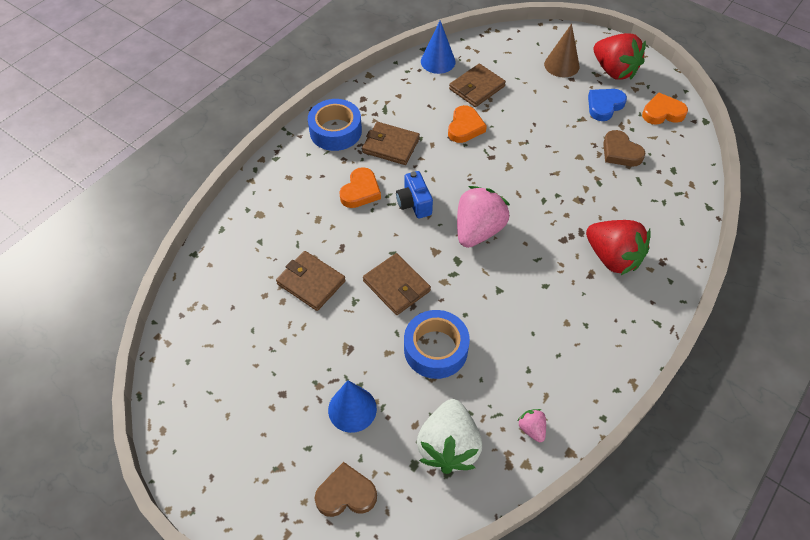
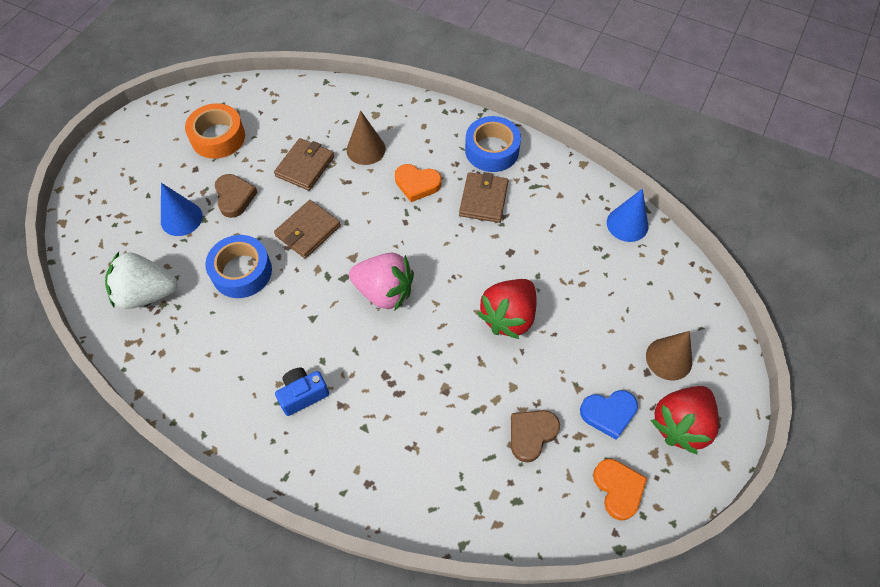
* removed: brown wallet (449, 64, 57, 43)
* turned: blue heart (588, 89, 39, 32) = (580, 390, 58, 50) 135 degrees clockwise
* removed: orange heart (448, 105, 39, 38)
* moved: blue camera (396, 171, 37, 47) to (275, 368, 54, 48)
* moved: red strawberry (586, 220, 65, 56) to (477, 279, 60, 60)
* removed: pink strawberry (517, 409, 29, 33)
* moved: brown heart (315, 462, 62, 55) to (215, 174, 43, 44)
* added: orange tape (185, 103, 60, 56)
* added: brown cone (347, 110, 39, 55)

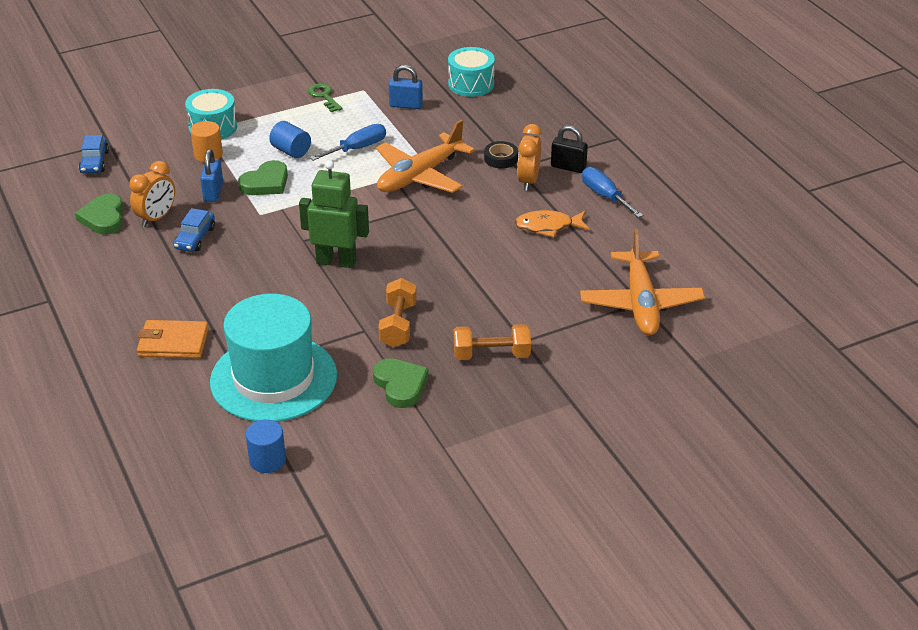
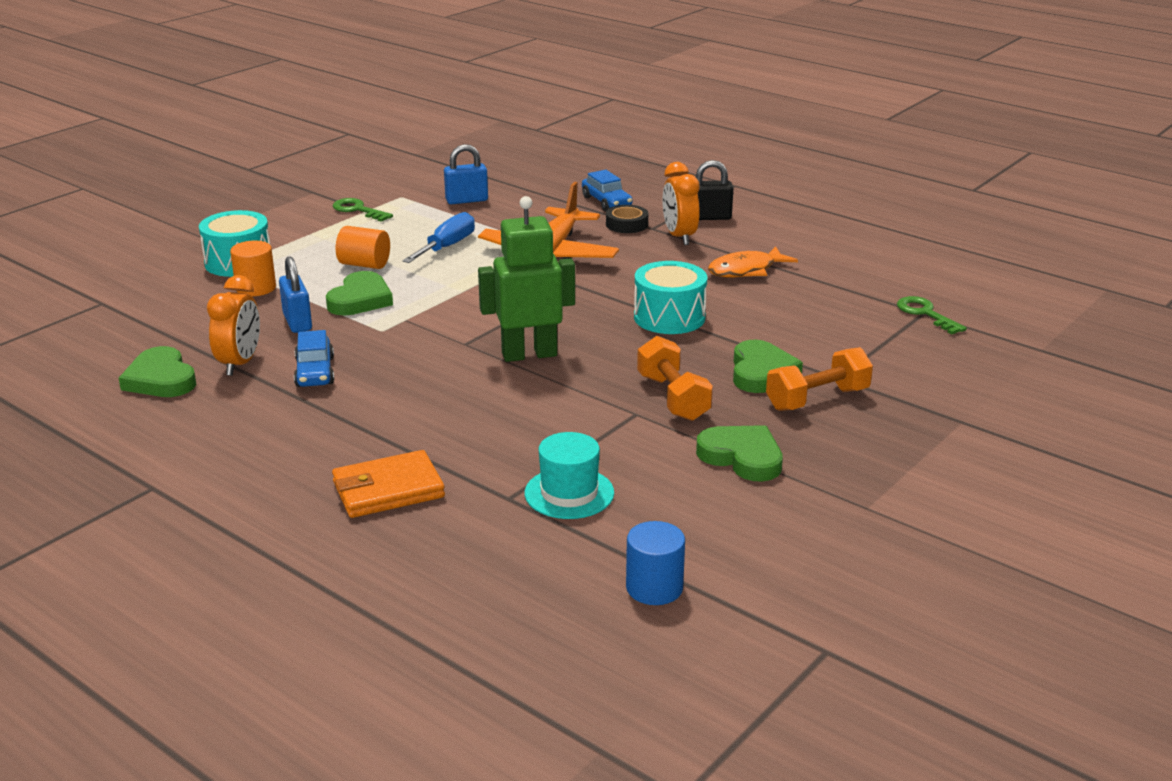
* moved: turquoise drum (448, 47, 47, 50) to (634, 261, 73, 73)
* recoloured: blue cylinder (269, 121, 42, 37) to orange cylinder (336, 226, 54, 43)
* moved: blue car (79, 135, 30, 38) to (582, 170, 51, 41)
* removed: blue screwdriver (582, 167, 61, 51)
* replaced: orange plane (580, 229, 125, 107) to green key (897, 296, 70, 38)
* resized: turquoise hat (210, 294, 127, 128) = (525, 432, 89, 87) x0.47
* added: green heart (733, 340, 70, 53)

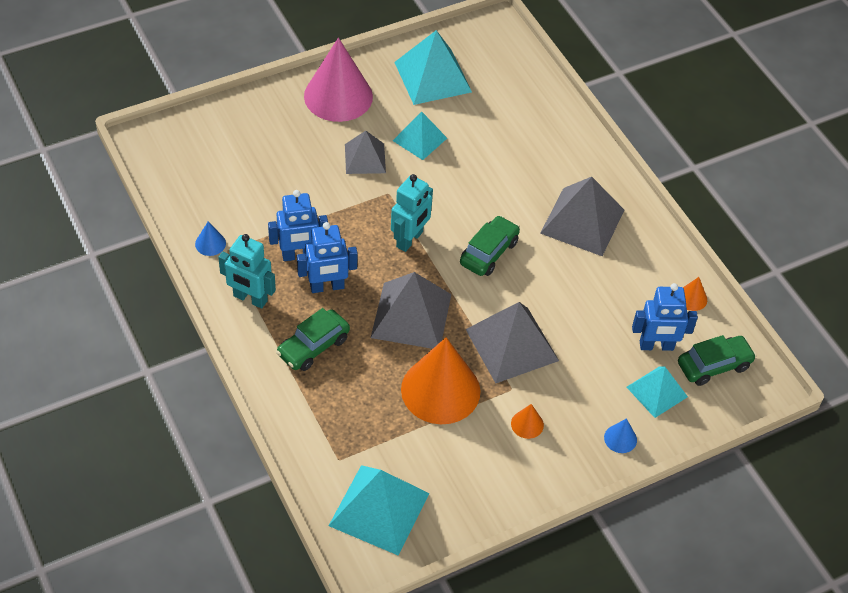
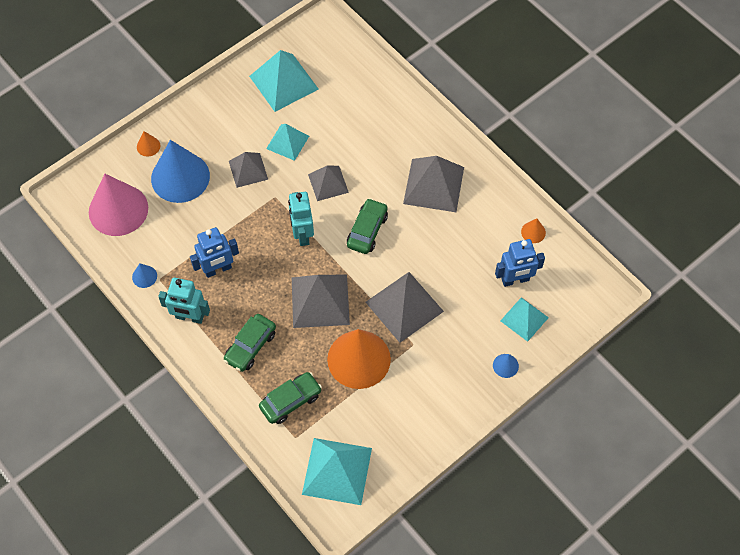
* moved: pink cone (304, 38, 69, 84) to (89, 174, 59, 62)
* turned: turquoise robot (391, 174, 42, 78) = (288, 192, 26, 54) 150 degrees clockwise
* removed: blue robot (297, 222, 61, 71)
* moved: green car (678, 335, 79, 51) to (259, 372, 63, 52)
* moved: orange cone (511, 404, 33, 35) to (137, 131, 23, 26)
* added: blue cone (151, 140, 59, 63)
* added: grey pyramid (308, 165, 41, 36)

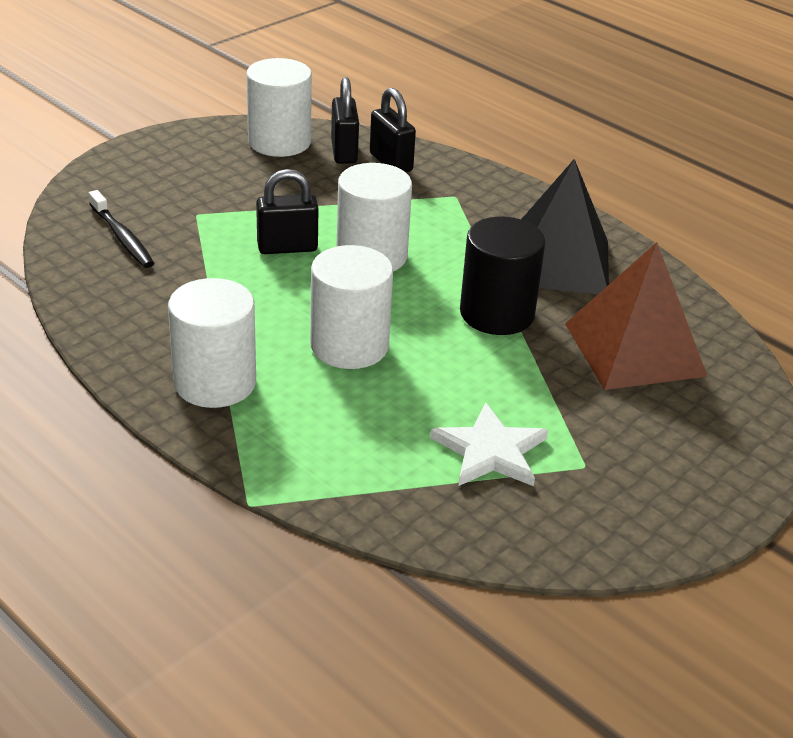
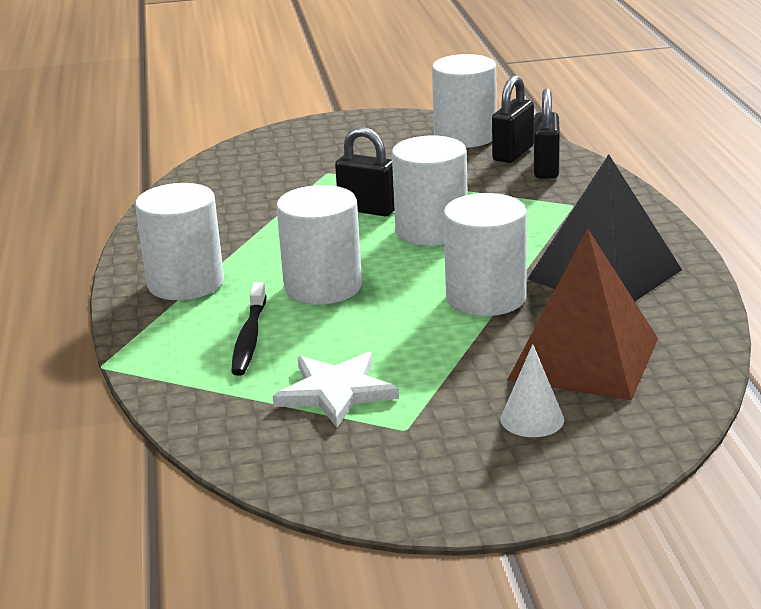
* moved: black toothbrush (89, 190, 65, 78) to (231, 282, 35, 94)
* recoloured: black cylinder (460, 217, 85, 118) to white cylinder (444, 193, 83, 123)
* added: white cone (501, 344, 63, 93)

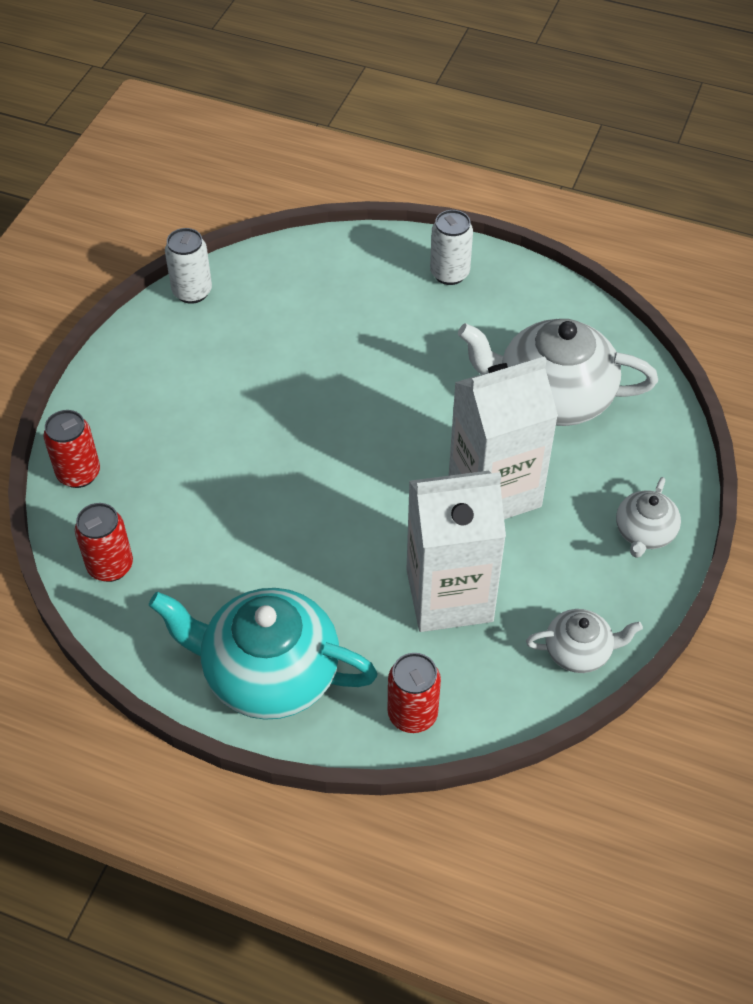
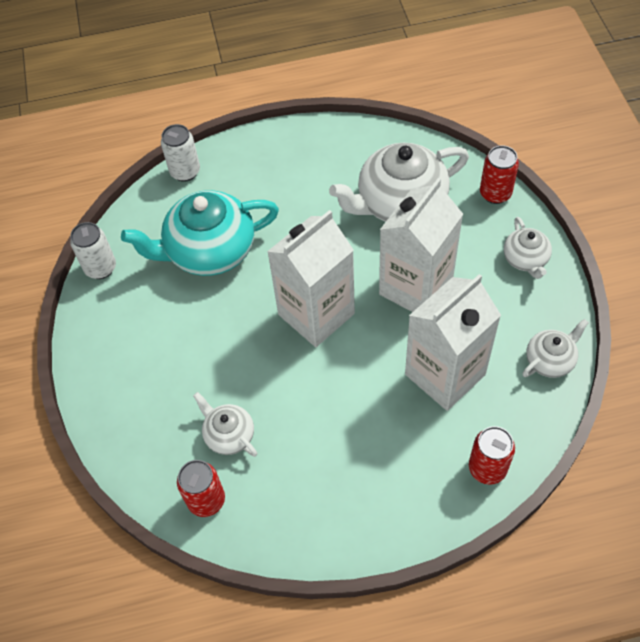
* moved: white can (430, 210, 43, 75) to (161, 124, 39, 58)
* moved: red can (43, 410, 57, 78) to (480, 145, 39, 59)
* moved: turquoise teapot (149, 588, 229, 132) to (121, 190, 158, 86)
* added: white carton (267, 210, 88, 137)
* added: white teapot (193, 392, 64, 65)

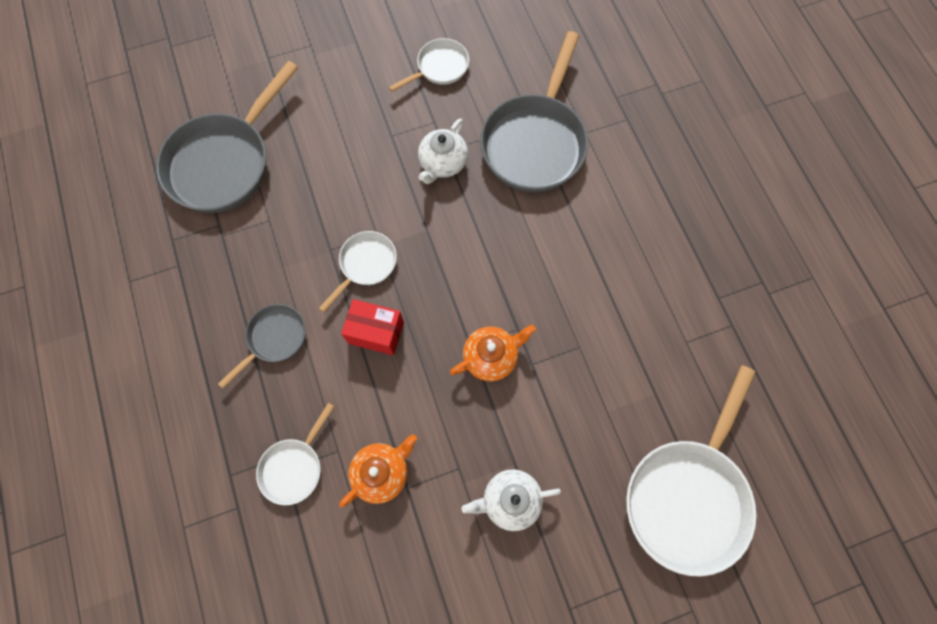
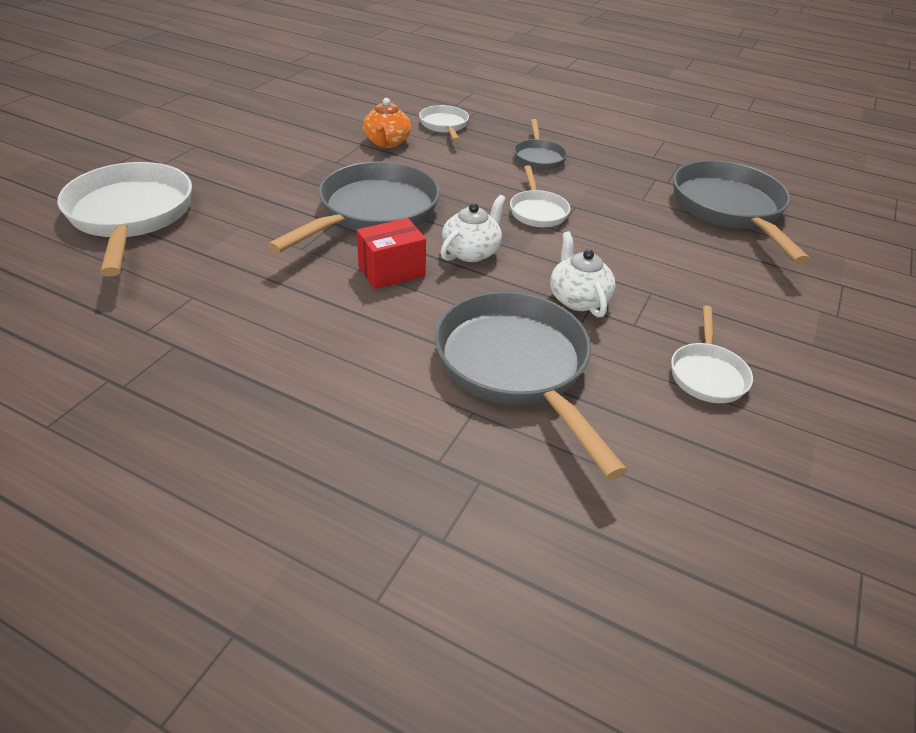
* moved: red box (341, 299, 63, 56) to (356, 218, 70, 71)
* replaced: orange teapot (450, 325, 86, 56) to grey pan (267, 161, 173, 92)
* moved: white teapot (461, 469, 100, 62) to (440, 195, 66, 67)

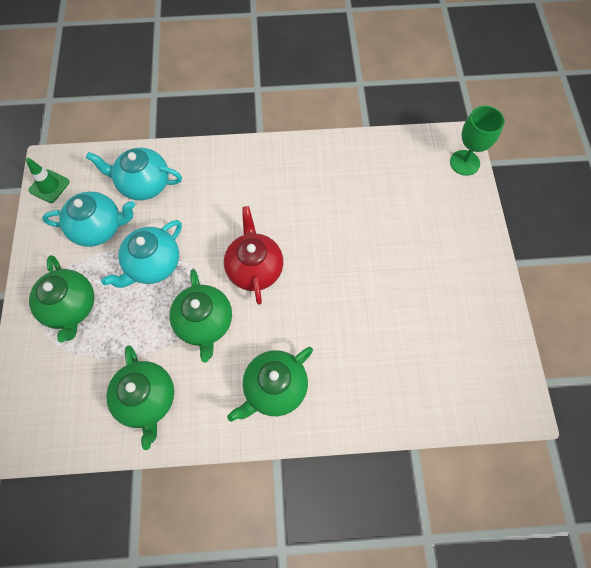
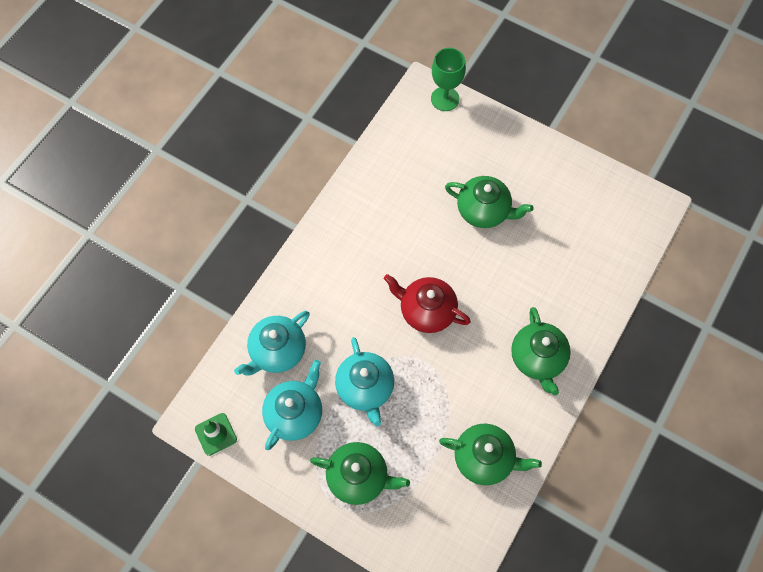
* moved: green teapot (169, 269, 63, 94) to (445, 176, 88, 52)

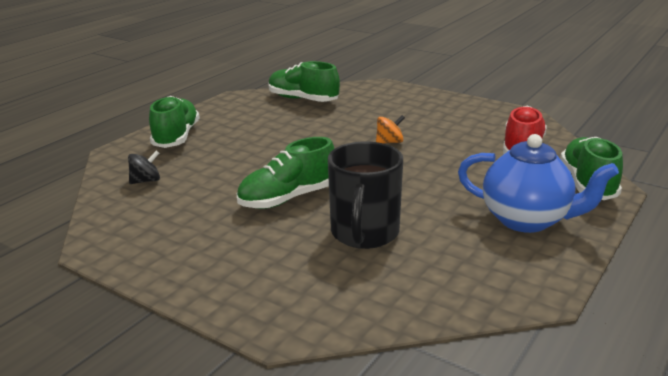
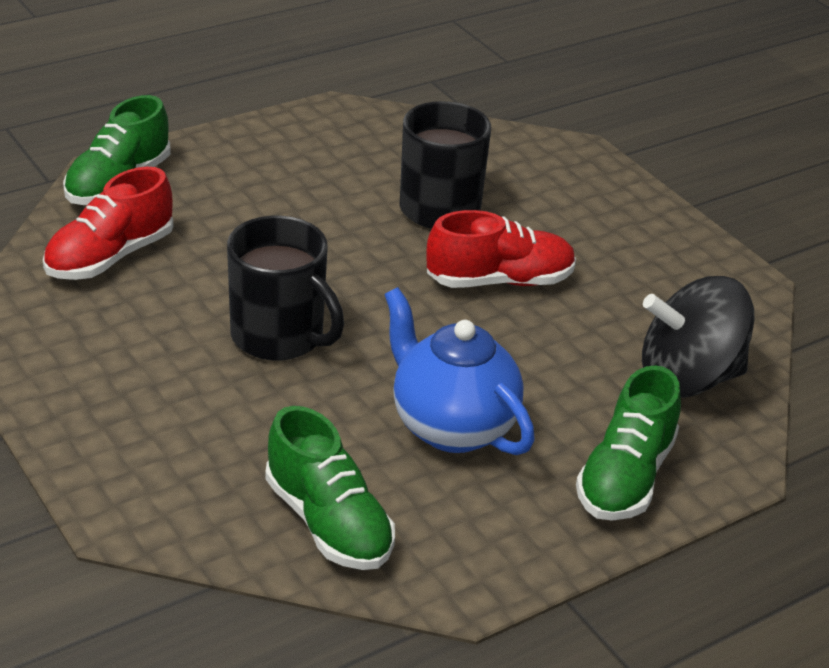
* replaced: orange spinning top (376, 115, 29, 29) to black mug (227, 216, 117, 145)
* moved: blue teapot (458, 134, 161, 99) to (384, 287, 151, 168)
* recoloured: green shoe (237, 137, 98, 72) to red shoe (426, 210, 150, 78)
* resized: black spinning top (128, 151, 32, 33) = (642, 276, 113, 122) x2.24

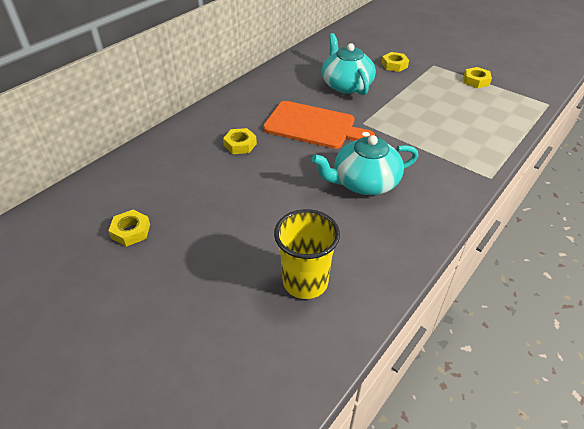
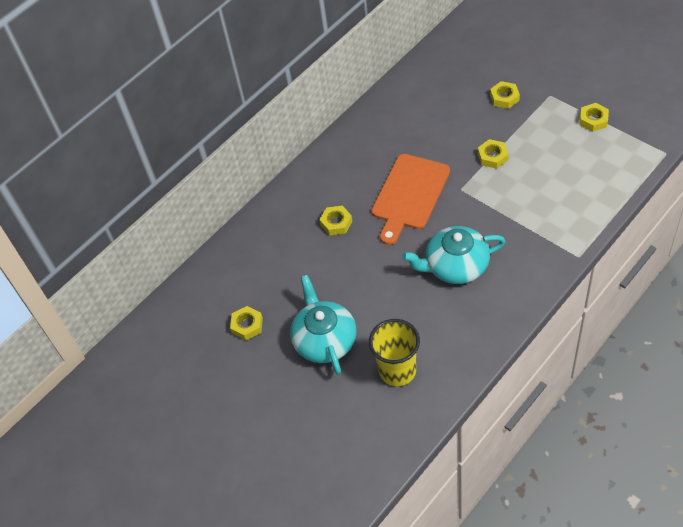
* moved: turquoise teapot (322, 33, 54, 62) to (290, 275, 66, 99)
* turned: orange cutting board (263, 101, 112, 48) = (371, 154, 79, 91) 90 degrees clockwise
* added: yellow nut (478, 139, 31, 30)

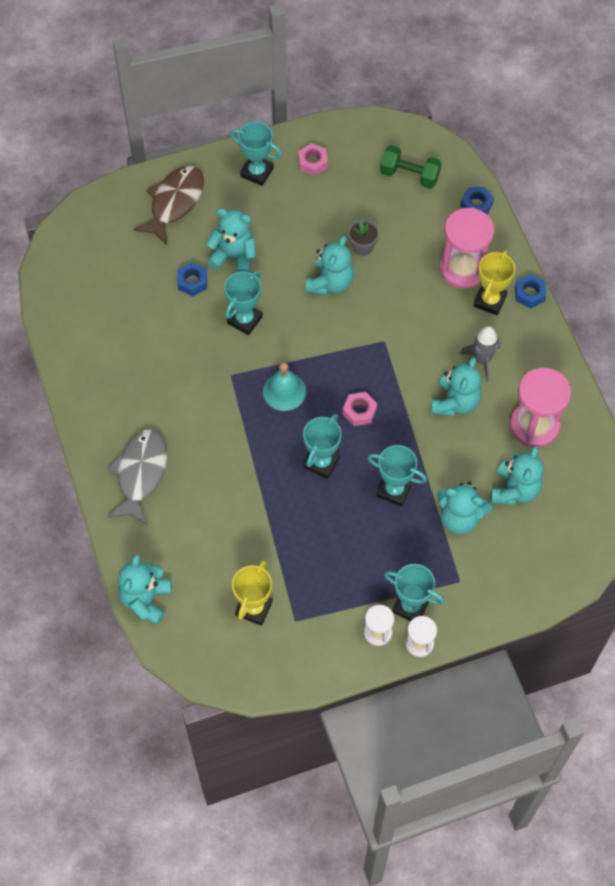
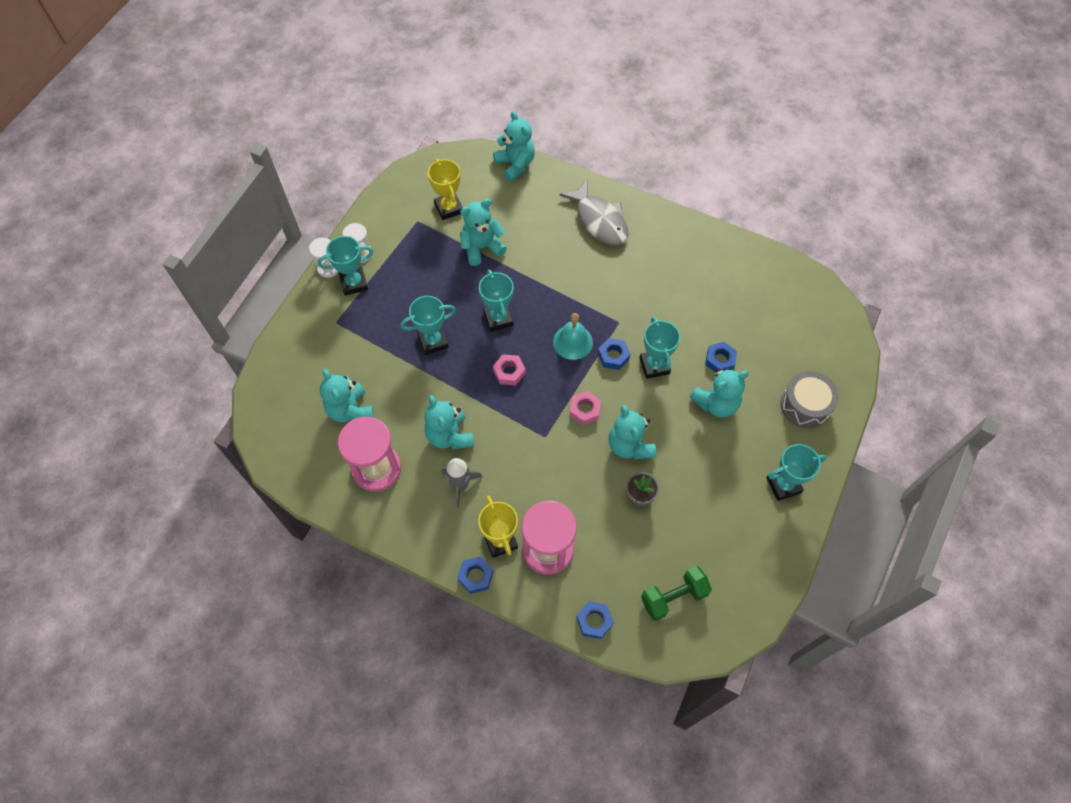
* moved: pink nut (298, 143, 30, 33) to (570, 391, 31, 34)
* replaced: brown fish (133, 166, 71, 79) to grey drum (780, 371, 59, 57)
* moved: turquoise teddy bear (437, 481, 55, 53) to (460, 199, 47, 67)
* added: blue nut (598, 338, 32, 32)

